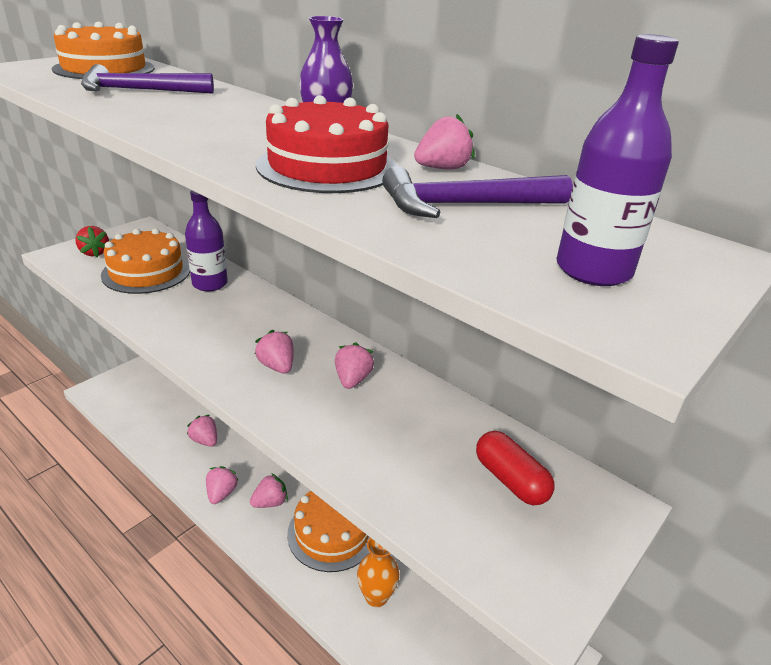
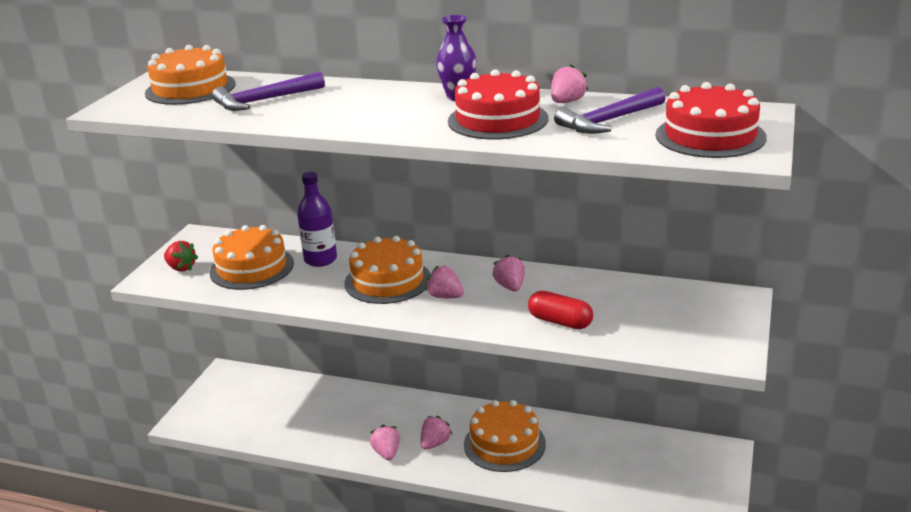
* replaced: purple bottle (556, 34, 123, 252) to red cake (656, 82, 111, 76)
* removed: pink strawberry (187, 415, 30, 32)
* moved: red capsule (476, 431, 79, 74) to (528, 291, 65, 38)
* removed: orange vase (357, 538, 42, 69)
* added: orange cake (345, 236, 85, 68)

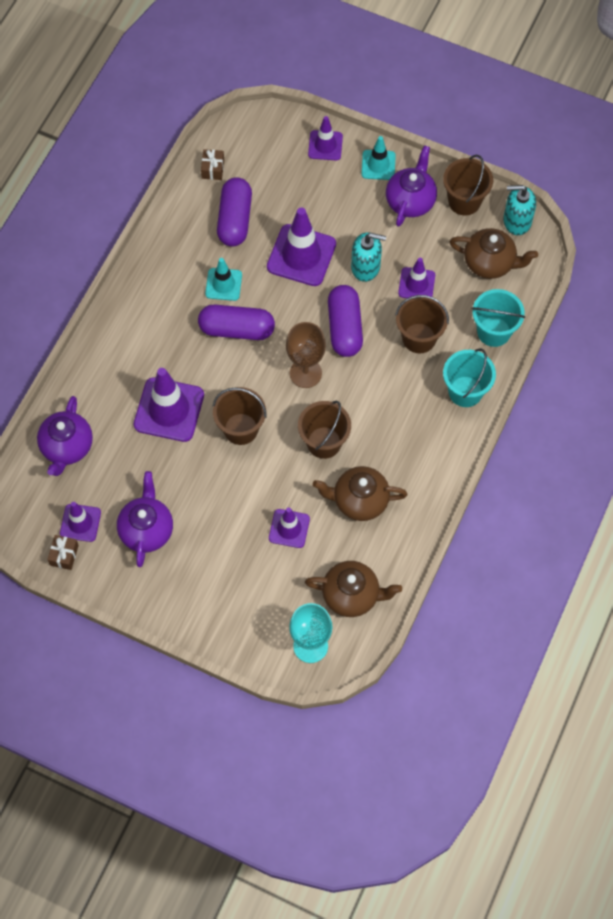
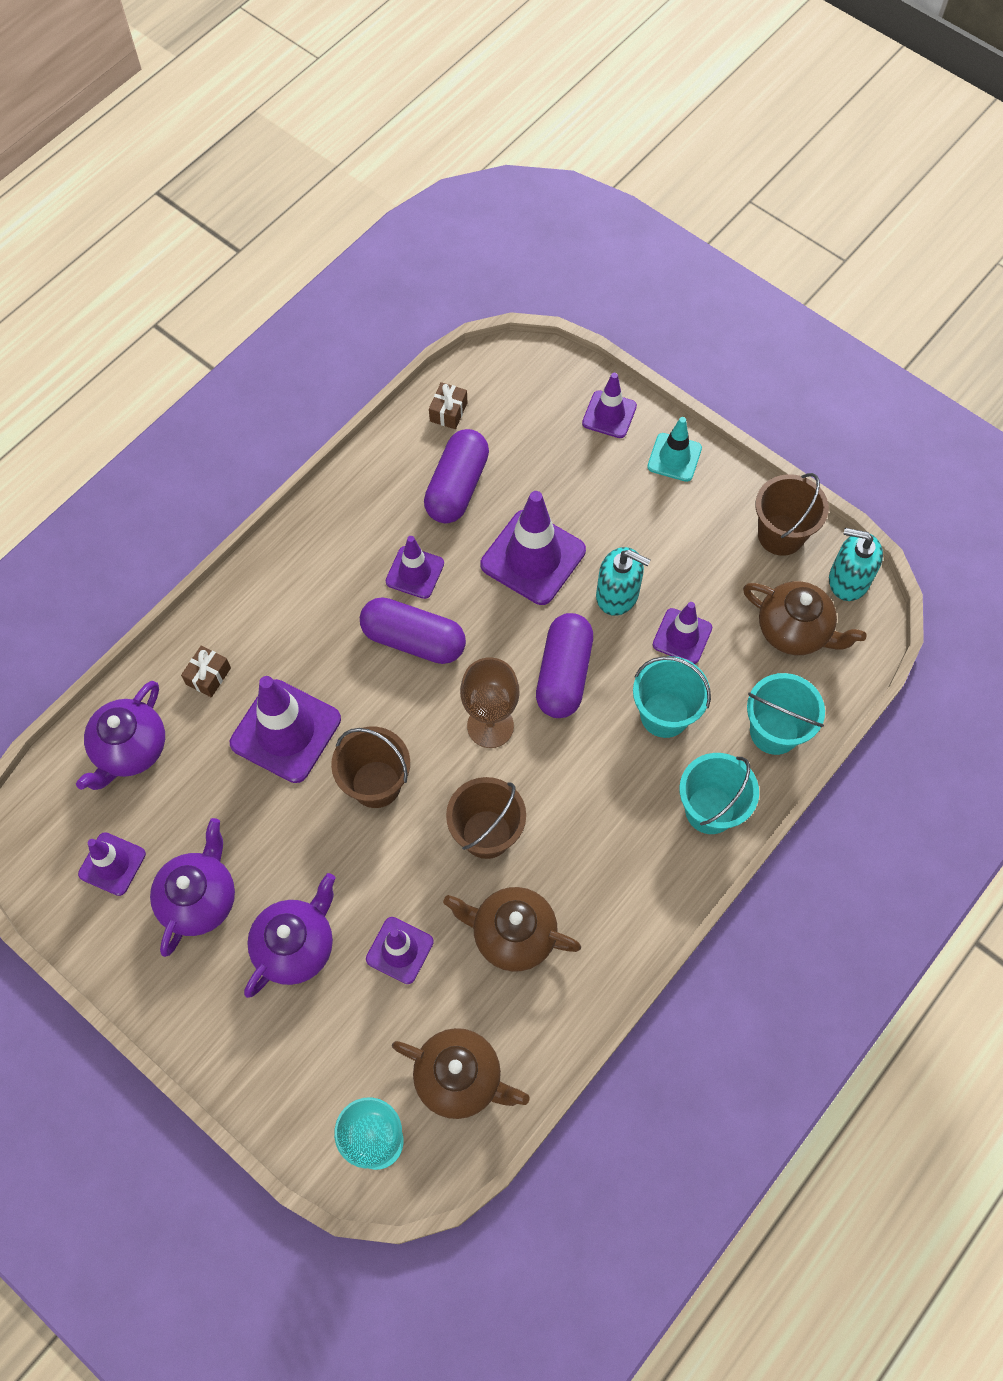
* moved: purple teapot (386, 145, 51, 82) to (244, 873, 91, 125)
* recoloured: turquoise traffic cone (205, 258, 37, 43) to purple traffic cone (386, 536, 58, 63)
* recoloured: brown bucket (395, 295, 54, 58) to turquoise bucket (633, 656, 78, 82)
* moved: brown gift (47, 535, 32, 35) to (181, 646, 50, 52)

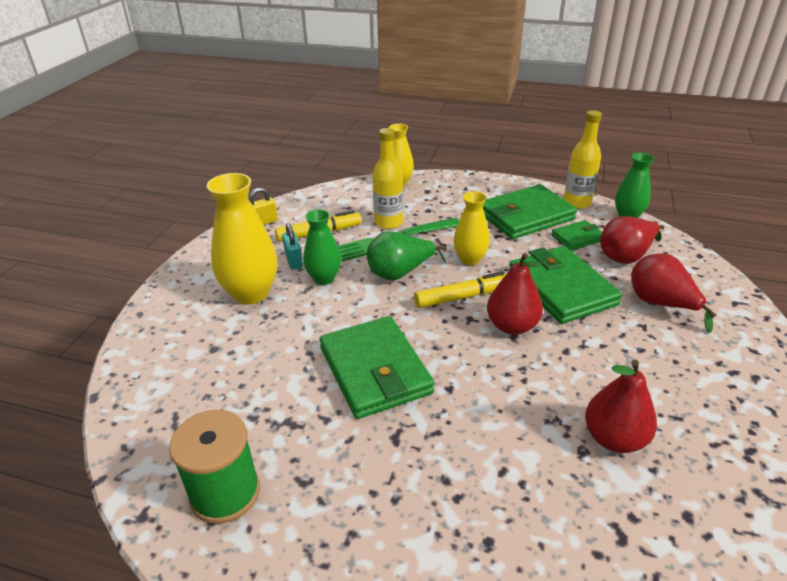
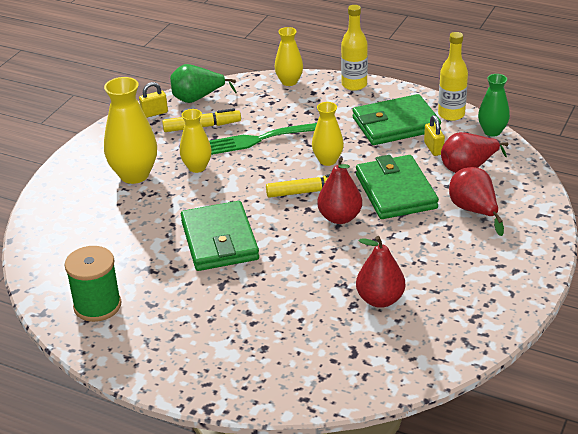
* moved: yellow bottle (373, 128, 30, 101) to (341, 5, 27, 86)
* recoloured: green vase (303, 209, 38, 76) to yellow vase (180, 109, 32, 64)
* replaced: green wallet (551, 220, 51, 31) to yellow padlock (424, 115, 21, 41)
* removed: turquoise padlock (282, 223, 21, 47)
* moved: green pear (367, 231, 80, 49) to (170, 64, 67, 39)

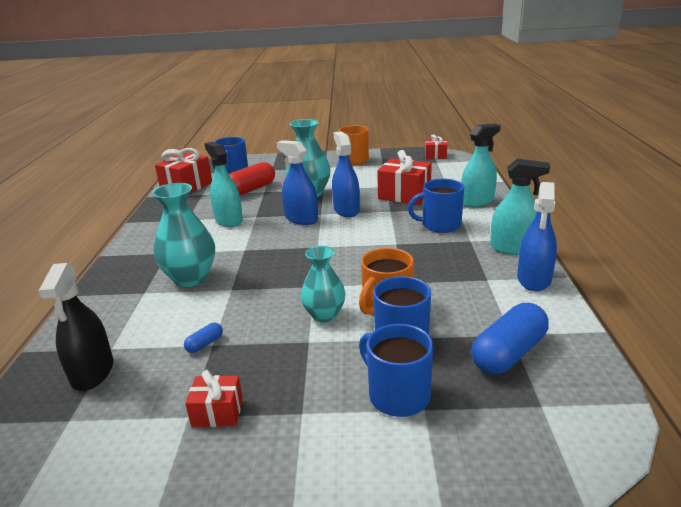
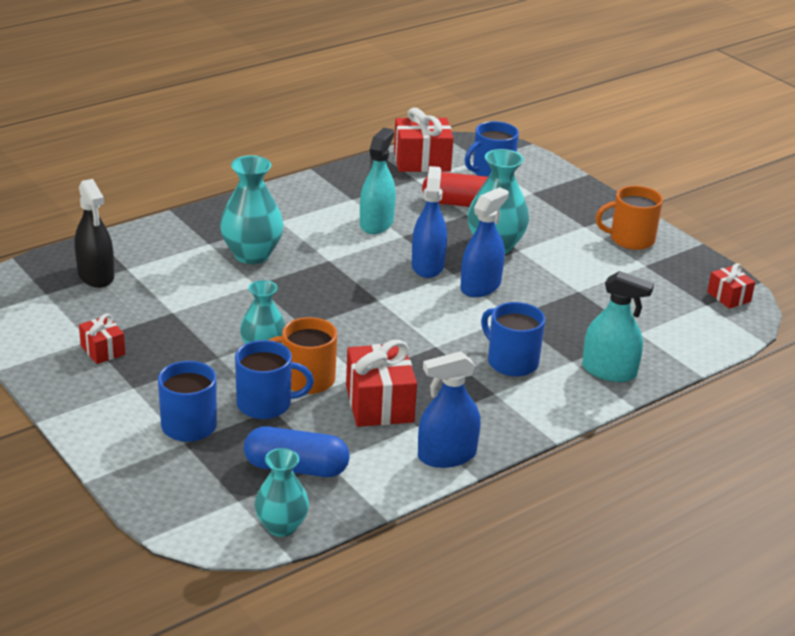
* moved: red gift (377, 150, 55, 55) to (346, 340, 71, 87)
* removed: turquoise spray bottle (490, 159, 60, 96)
* turned: black spray bottle (39, 263, 74, 128) = (75, 179, 39, 109) 75 degrees counterclockwise
* removed: blue capsule (184, 323, 39, 30)
* added: turquoise vase (255, 448, 54, 89)

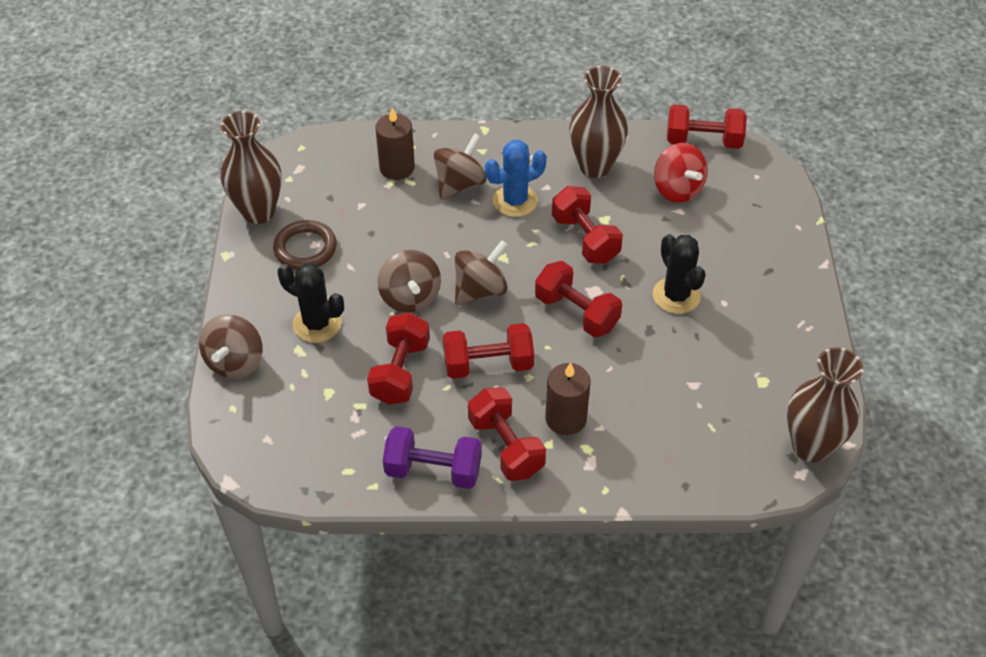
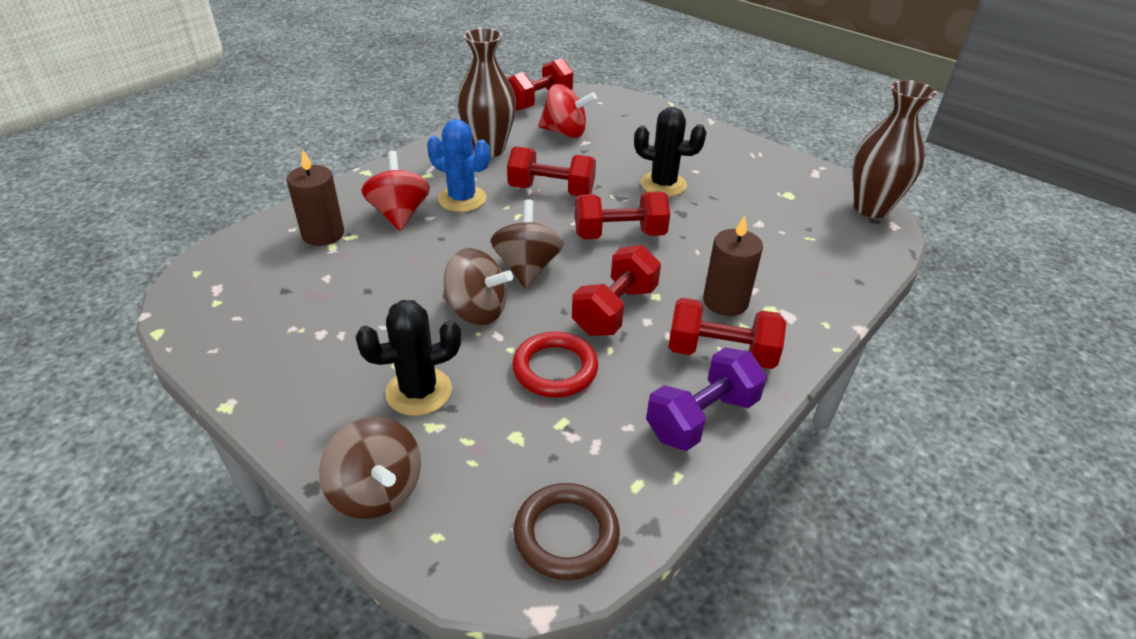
* removed: brown vase (221, 111, 61, 113)
* recoloured: brown spinning top (434, 133, 53, 67) to red spinning top (361, 151, 69, 80)
* turned: blue cactus (485, 140, 62, 77) = (427, 119, 63, 93) 75 degrees counterclockwise
* moved: brown ring (273, 220, 64, 50) to (513, 483, 107, 97)
* replaced: red dumbbell (367, 312, 63, 93) to red ring (512, 332, 86, 66)

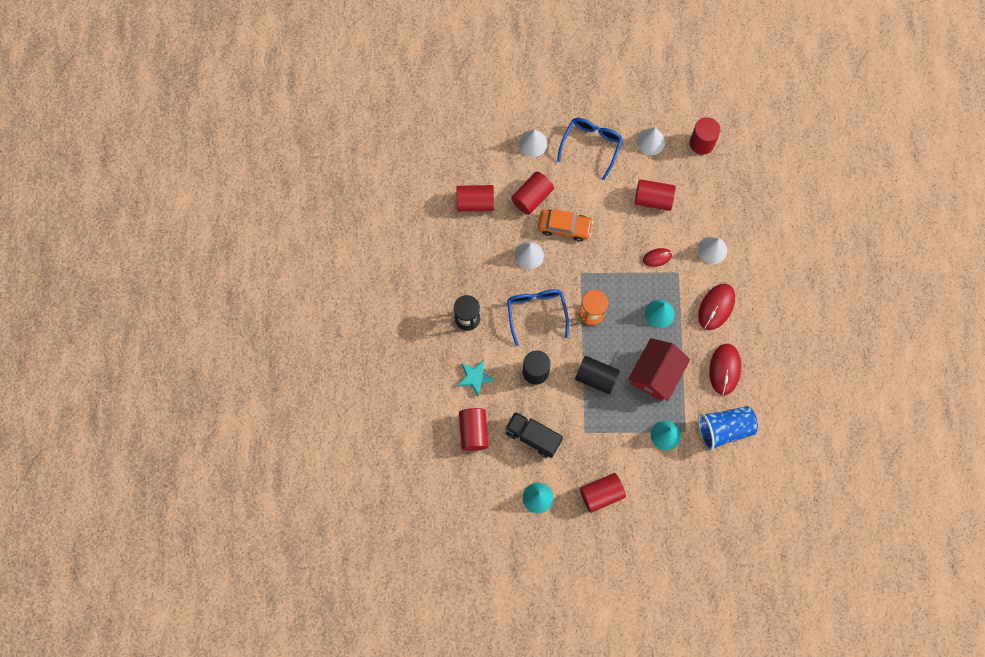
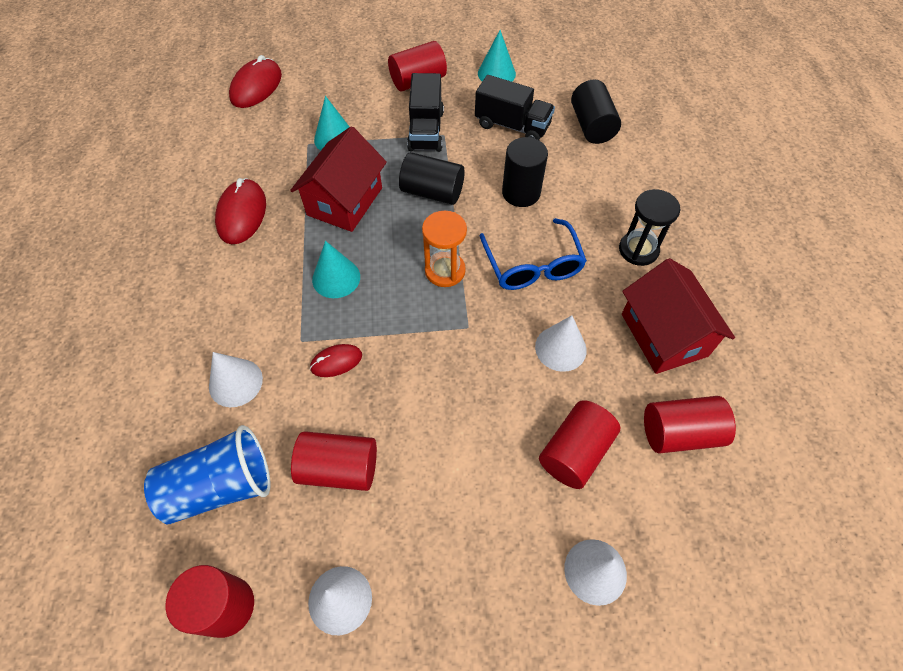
* removed: blue glasses (557, 118, 66, 62)
* removed: orange car (538, 209, 55, 32)
* moved: red mouse (698, 284, 37, 46) to (229, 55, 53, 53)
* removed: turquoise star (458, 360, 37, 36)
* moved: blue cup (698, 406, 60, 45) to (144, 425, 127, 99)
* recoloured: red cylinder (459, 408, 29, 43) to black cylinder (571, 80, 50, 64)
* added: black truck (407, 73, 37, 79)
* added: red house (622, 258, 113, 116)

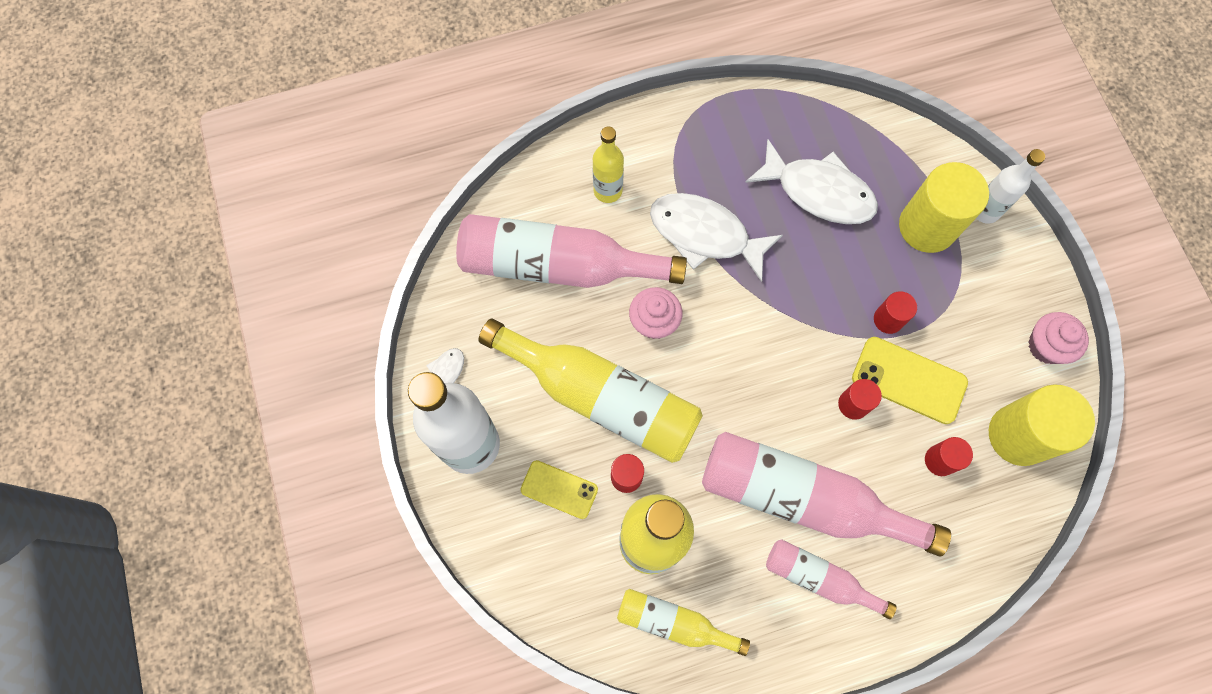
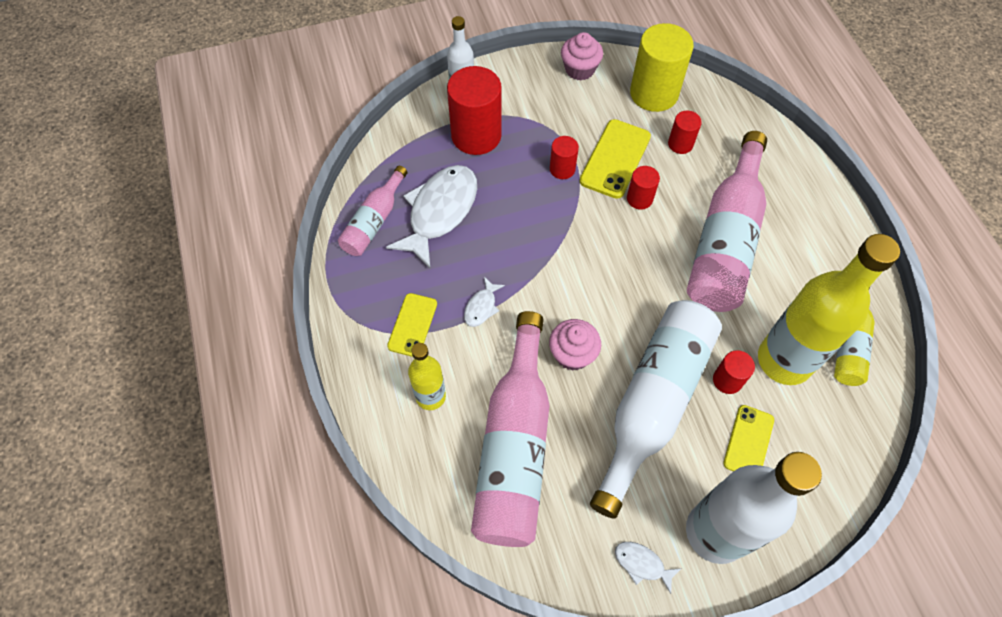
* recoloured: yellow cylinder (899, 162, 90, 91) to red cylinder (447, 66, 55, 89)
* resized: white fish (650, 193, 133, 89) = (464, 277, 41, 50) x0.45
* recoloured: yellow bottle (478, 318, 225, 145) to white bottle (590, 300, 132, 219)
* moved: pink bottle (766, 539, 131, 80) to (338, 166, 70, 90)
* added: yellow phone (387, 293, 50, 64)

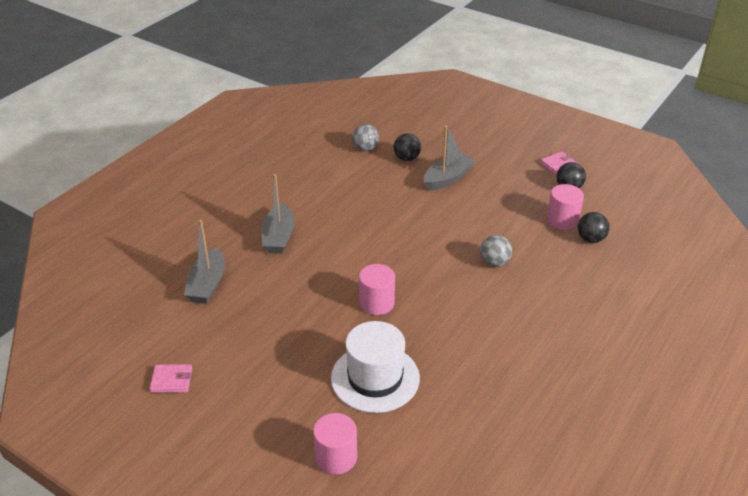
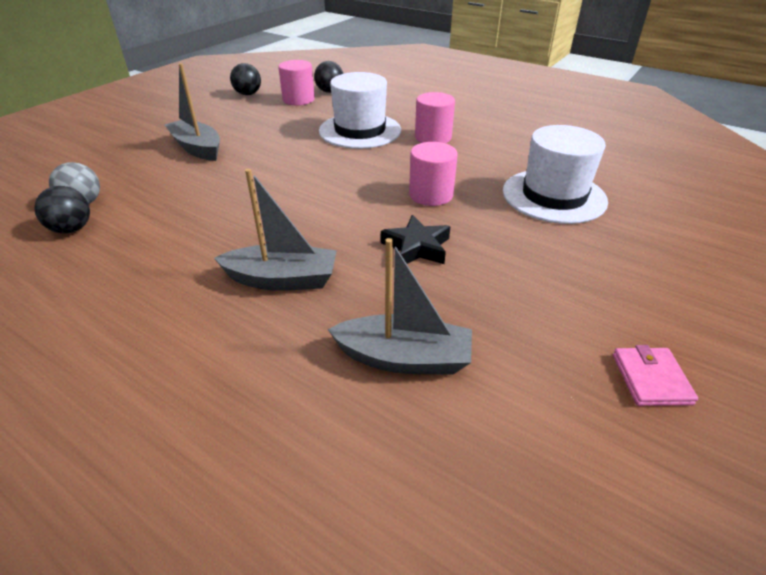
* moved: black ball (394, 133, 27, 28) to (34, 186, 56, 47)
* removed: pink wallet (540, 151, 37, 24)
* replaced: grey ball (480, 235, 32, 32) to white hat (319, 72, 82, 77)
* moved: pink cylinder (313, 413, 44, 62) to (415, 92, 40, 51)
* added: black star (381, 215, 69, 49)

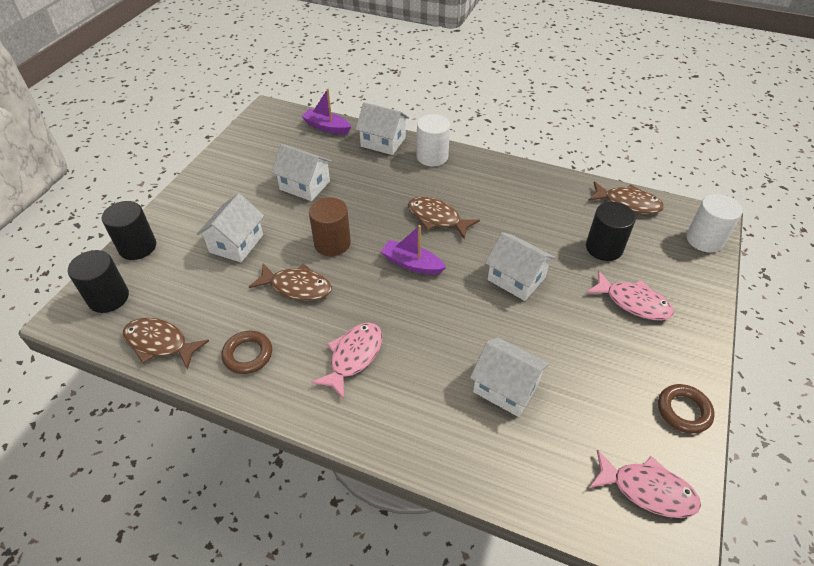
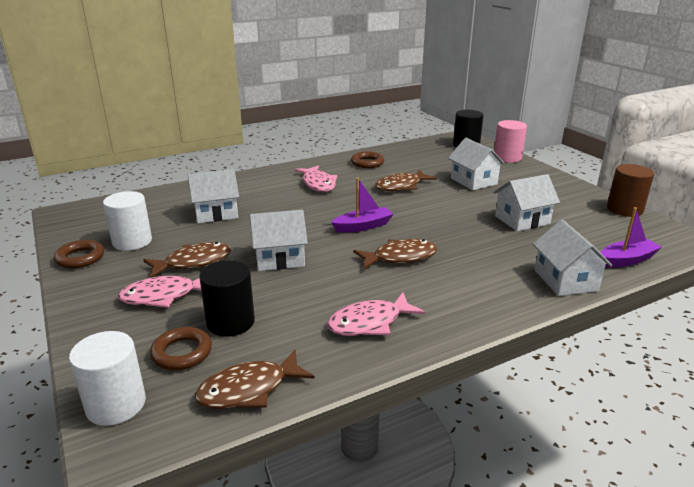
* turned: white house (355, 102, 54, 53) = (533, 220, 80, 76) 75 degrees counterclockwise
* moved: white cylinder (416, 114, 34, 52) to (103, 191, 49, 60)
* moved: brown cylinder (309, 197, 42, 59) to (607, 164, 47, 53)
* recoloured: black cylinder (102, 201, 54, 59) to pink cylinder (494, 120, 33, 43)
* moved: brown fish (123, 318, 86, 52) to (143, 242, 88, 36)
* moved: pink fish (589, 449, 112, 69) to (327, 292, 98, 44)
* added: brown ring (150, 327, 62, 43)

